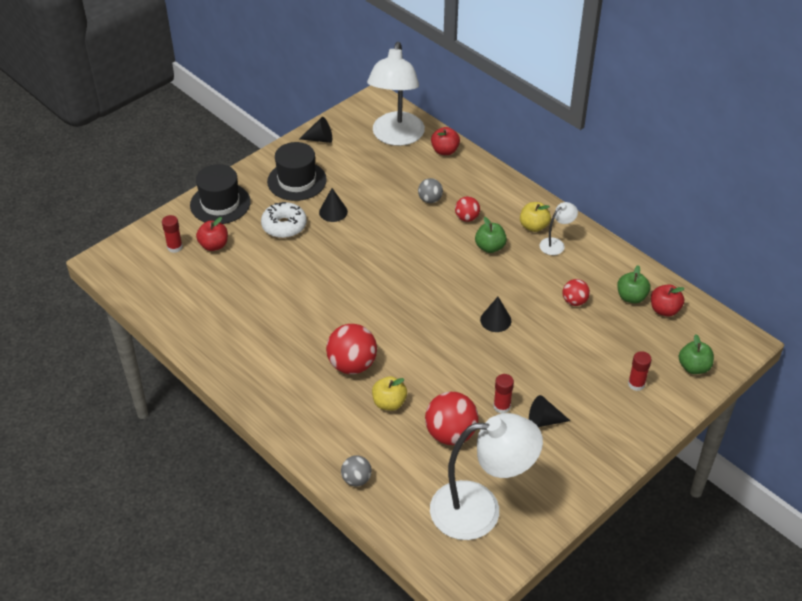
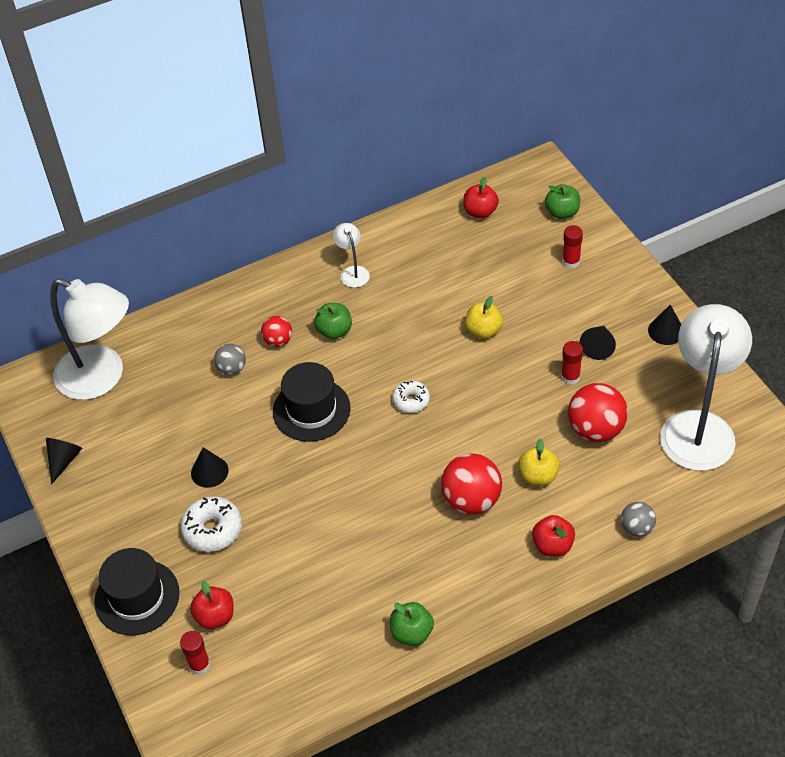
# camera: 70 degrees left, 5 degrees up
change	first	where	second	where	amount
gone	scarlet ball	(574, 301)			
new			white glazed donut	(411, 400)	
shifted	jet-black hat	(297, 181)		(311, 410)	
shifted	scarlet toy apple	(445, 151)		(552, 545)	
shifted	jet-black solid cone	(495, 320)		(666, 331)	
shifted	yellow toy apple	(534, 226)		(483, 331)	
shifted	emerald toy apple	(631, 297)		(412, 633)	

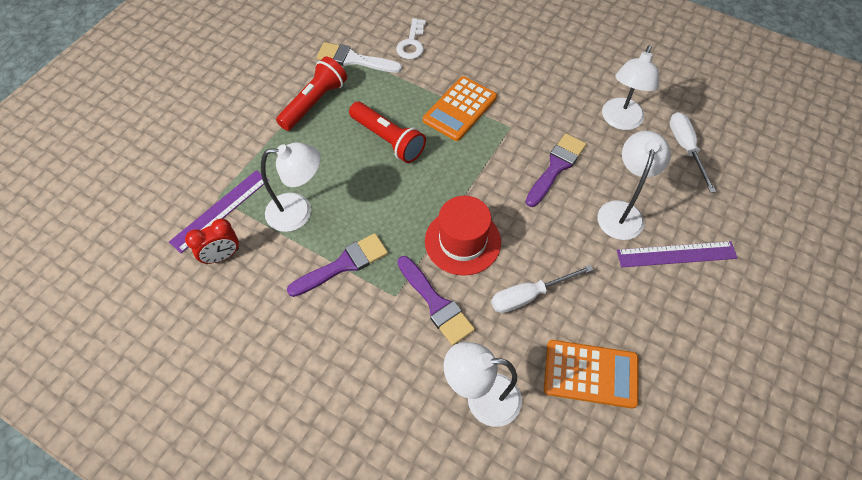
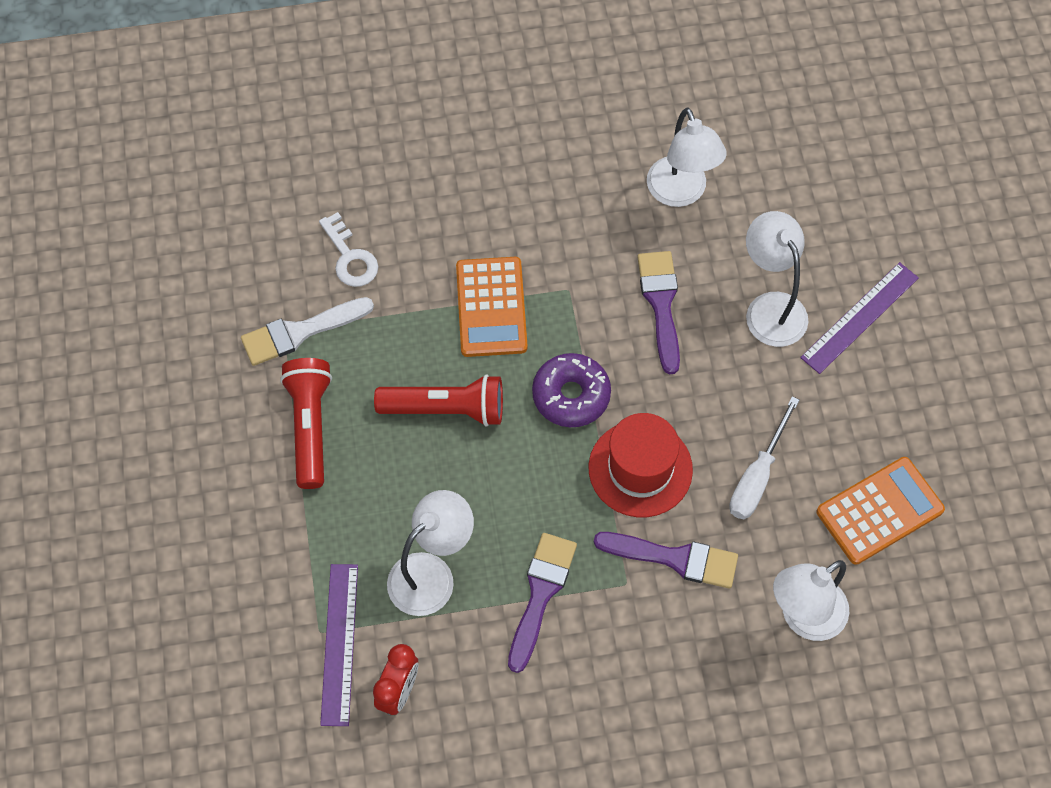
# camera: 40 degrees left, 5 degrees up
change	first	where	second	where	amount
gone	white hand screwdriver	(685, 148)			
new			royal purple glazed donut	(571, 395)	

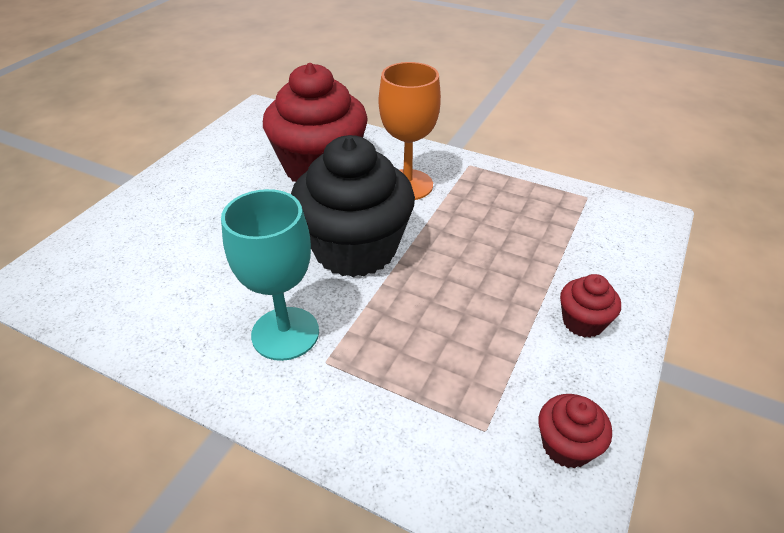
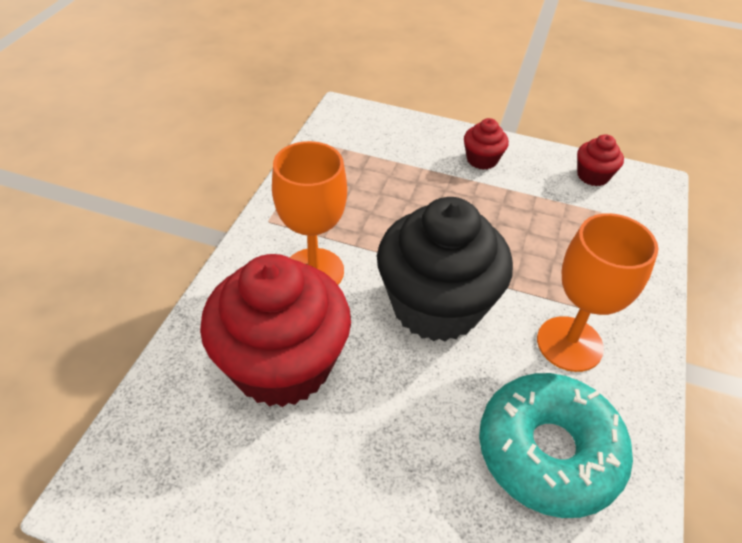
# camera: 100 degrees left, 5 degrees up
change	first	where	second	where	amount
new			aqua glazed donut	(548, 452)	
repainted	aqua goblet	(285, 333)	orange goblet	(569, 344)	

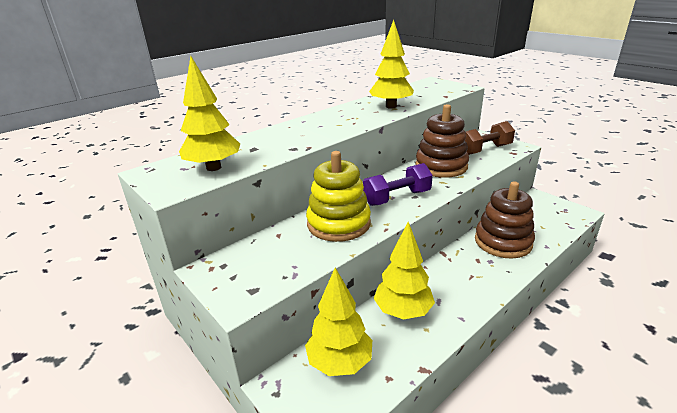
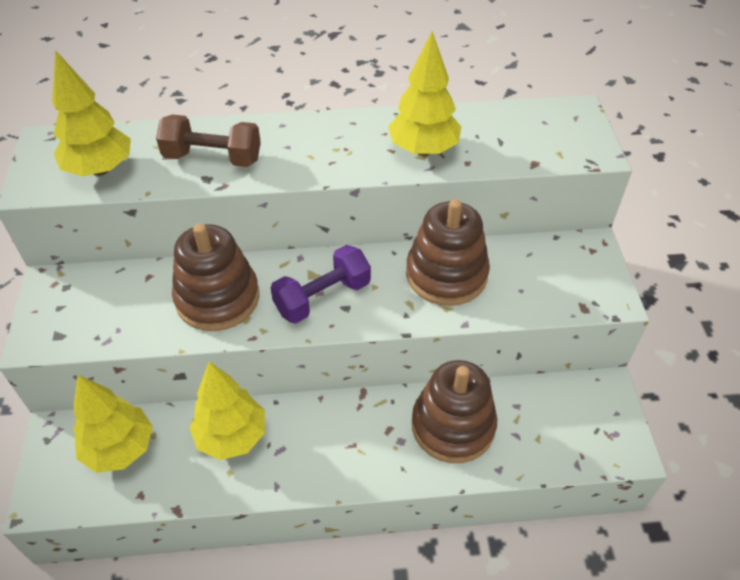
# camera: 35 degrees right, 20 degrees up
change	first	where	second	where	amount
shifted	dark brown dumbbell	(484, 150)		(213, 158)	
repainted	yellow ring stacker	(338, 223)	dark brown ring stacker	(217, 298)	
rotated	royal purple dumbbell	(397, 198)		(322, 297)	45 degrees counterclockwise

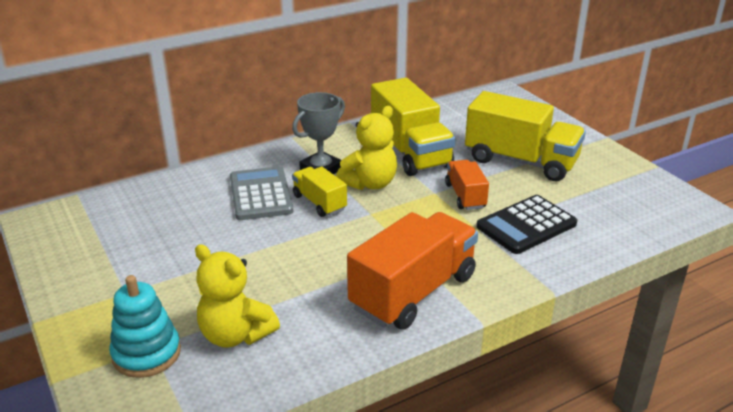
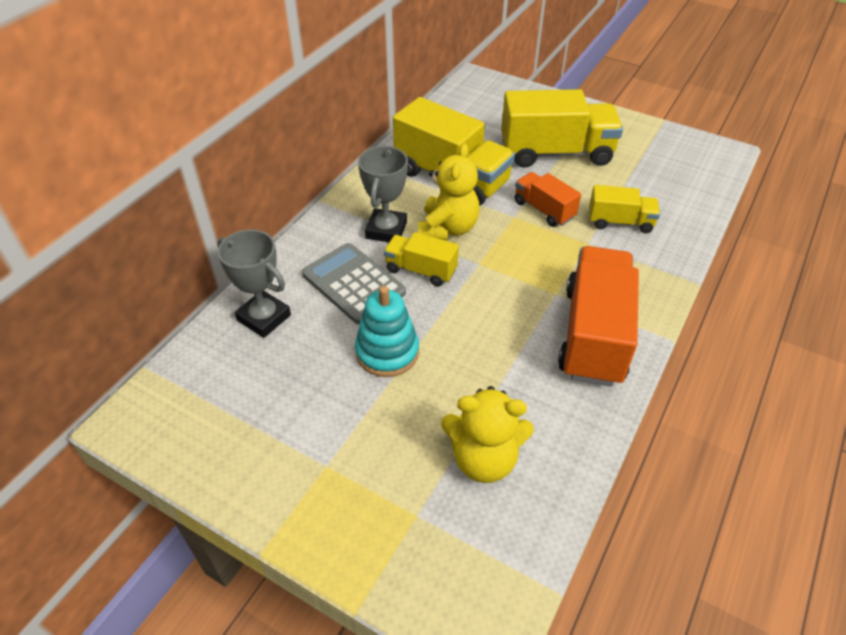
# camera: 30 degrees left, 15 degrees up
change	first	where	second	where	amount
new			gray award cup	(264, 318)	
shifted	aqua ring stacker	(146, 353)		(387, 352)	
swapped	jet-black pocket calculator	(526, 225)	yellow toy truck	(620, 222)	

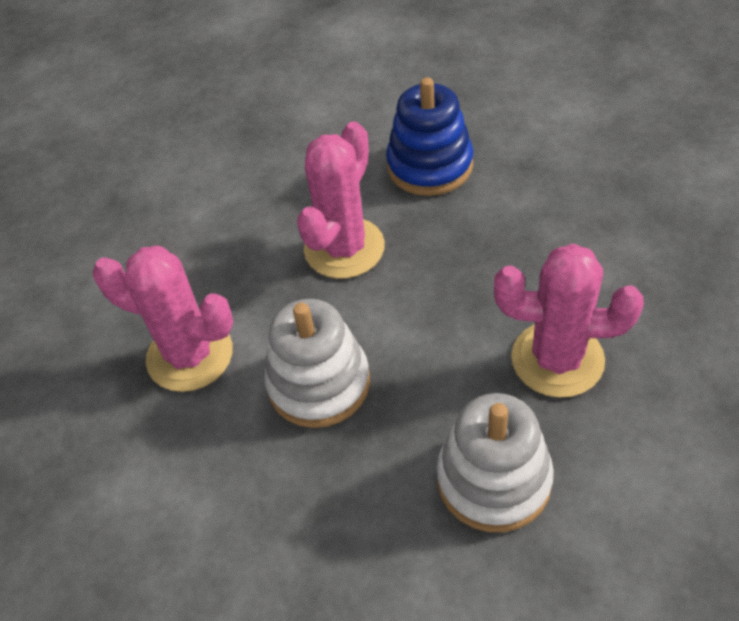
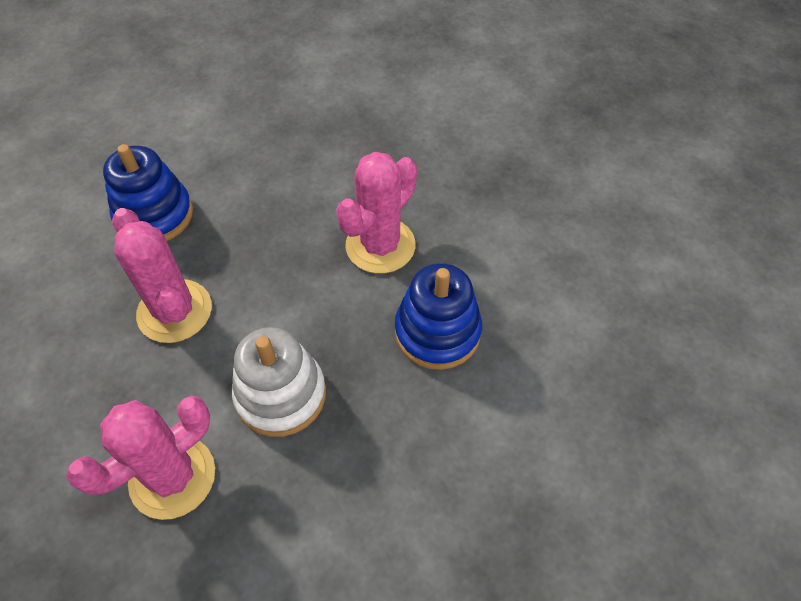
# camera: 65 degrees left, 5 degrees up
change	first	where	second	where	amount
repainted	white ring stacker	(493, 480)	blue ring stacker	(437, 332)	

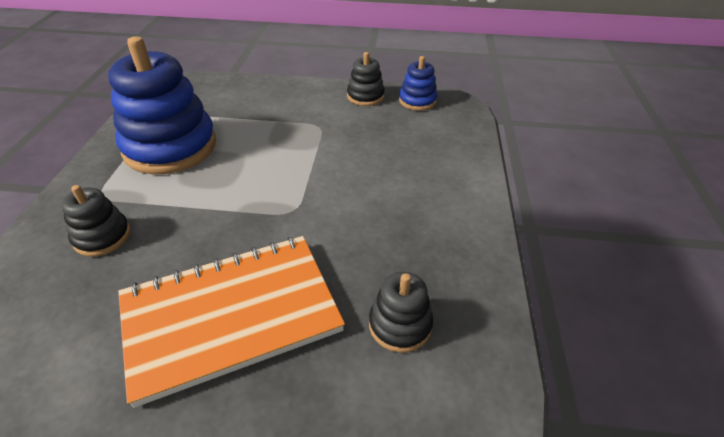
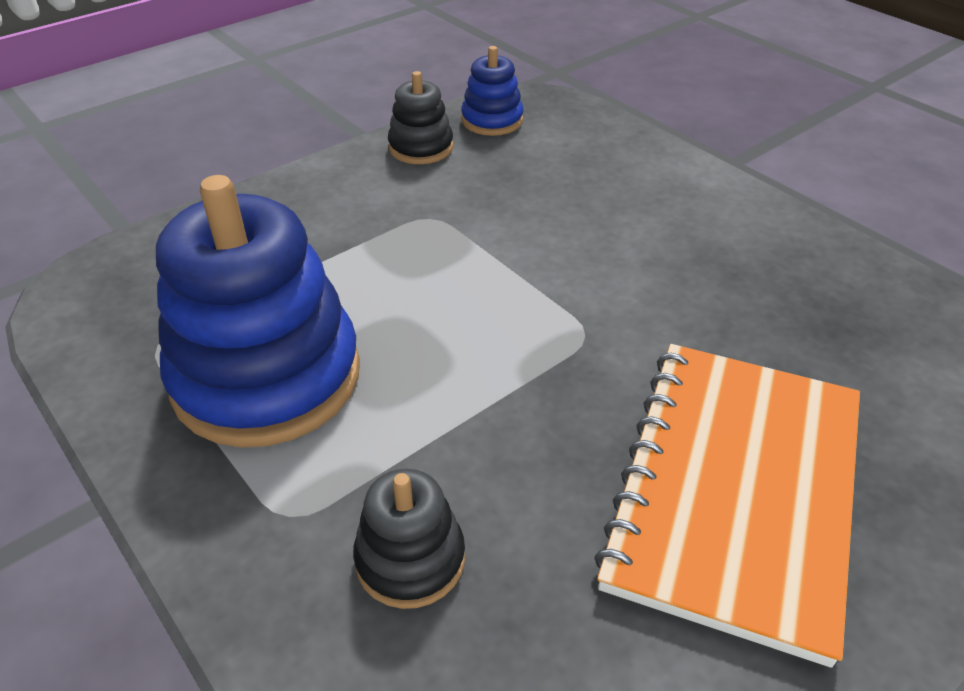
# camera: 45 degrees left, 0 degrees up
change	first	where	second	where	amount
gone	jet-black ring stacker	(400, 325)			

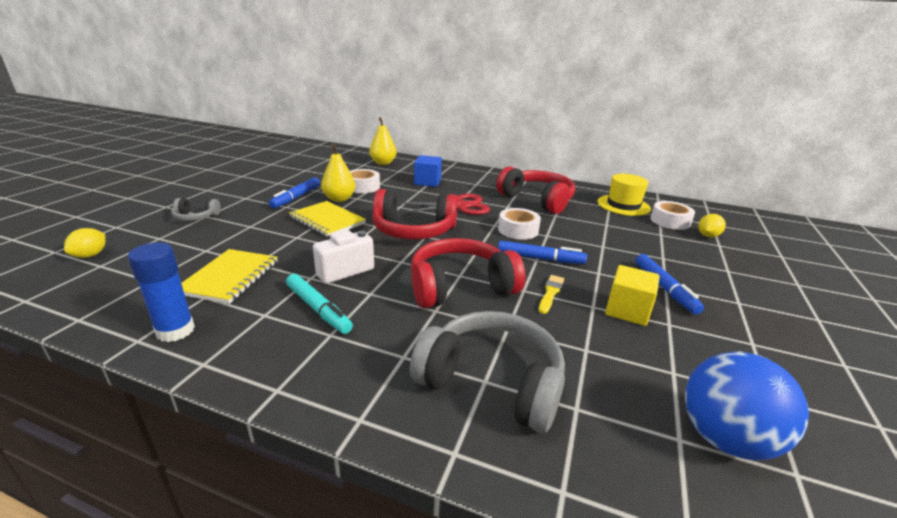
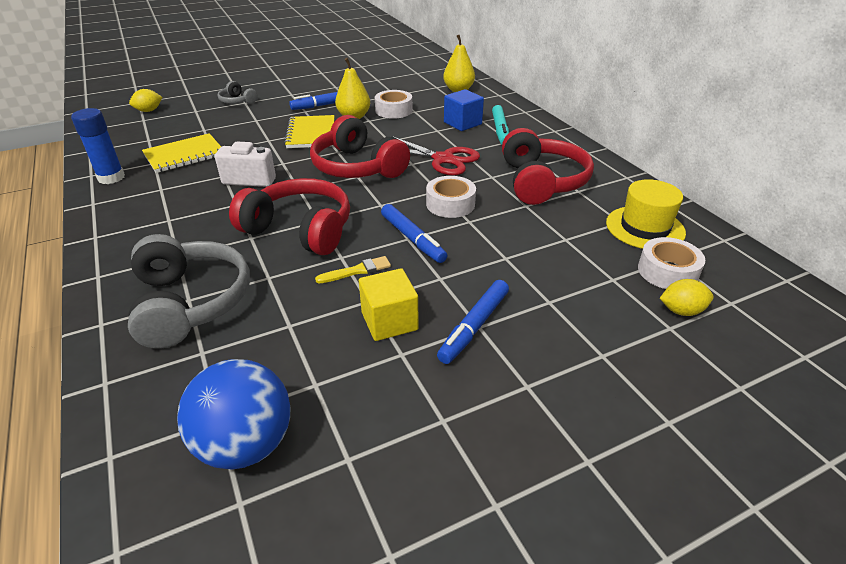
# camera: 45 degrees right, 10 degrees up
change	first	where	second	where	amount
shifted	aqua felt pen	(318, 309)		(500, 130)	

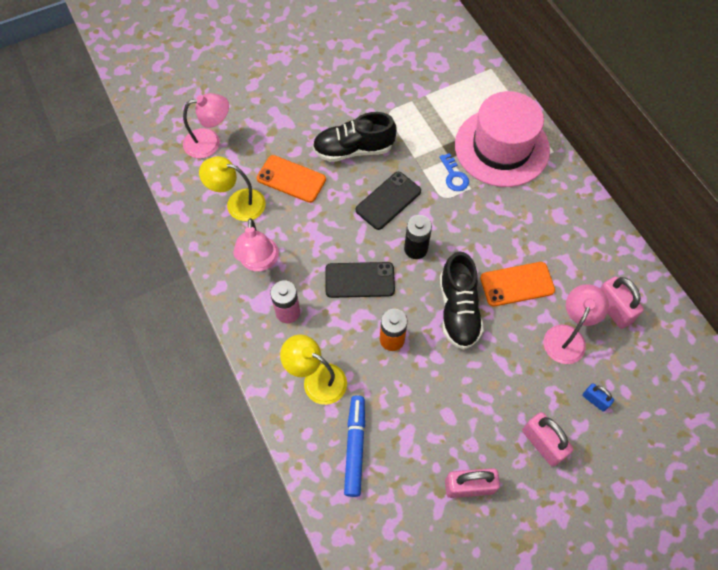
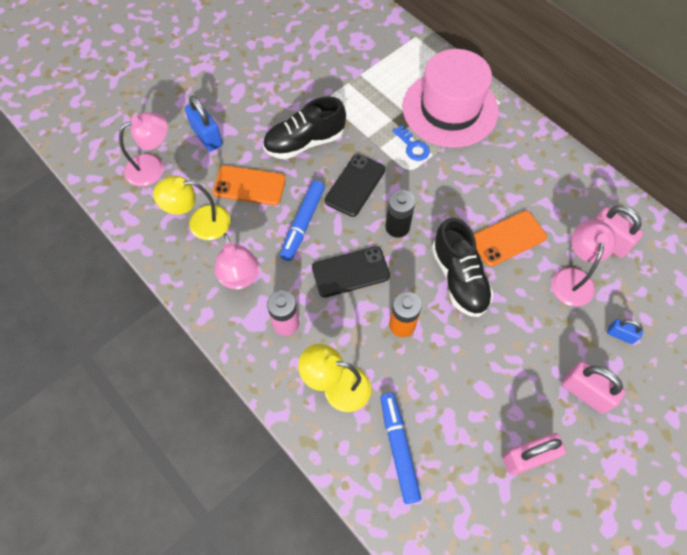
# camera: 15 degrees left, 0 degrees up
change	first	where	second	where	amount
new			blue lock	(207, 136)	
new			blue felt pen	(303, 224)	

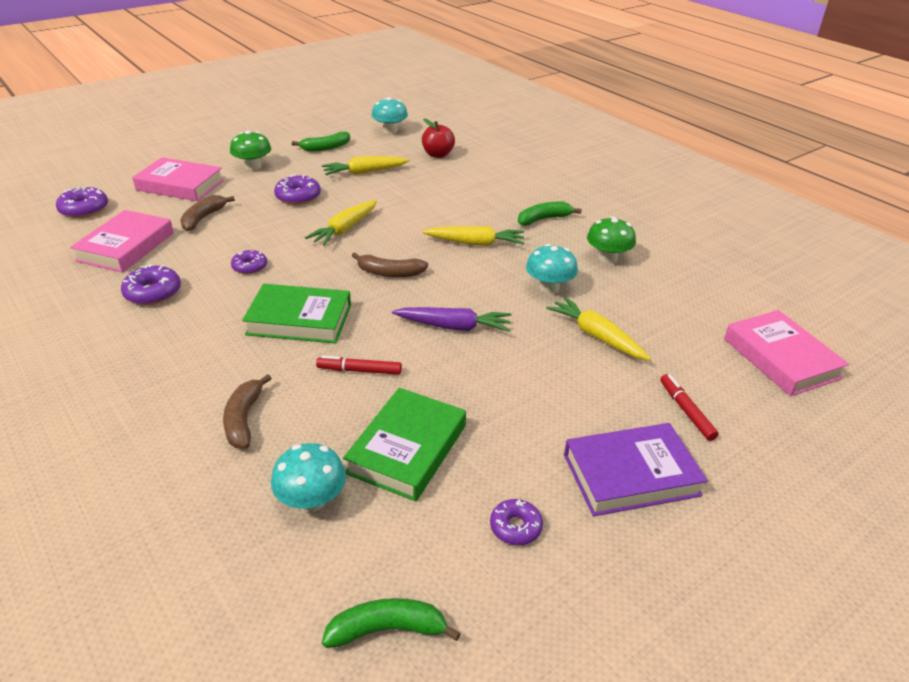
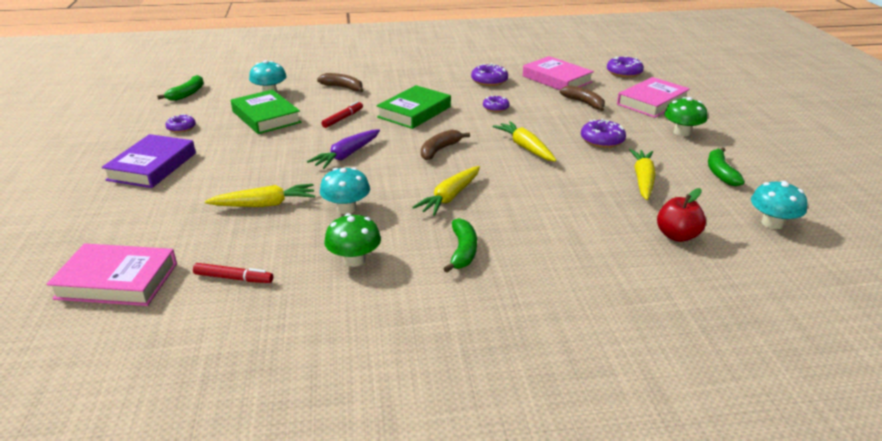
# camera: 120 degrees right, 5 degrees down
change	first	where	second	where	amount
shifted	scarlet felt pen	(686, 411)		(234, 278)	

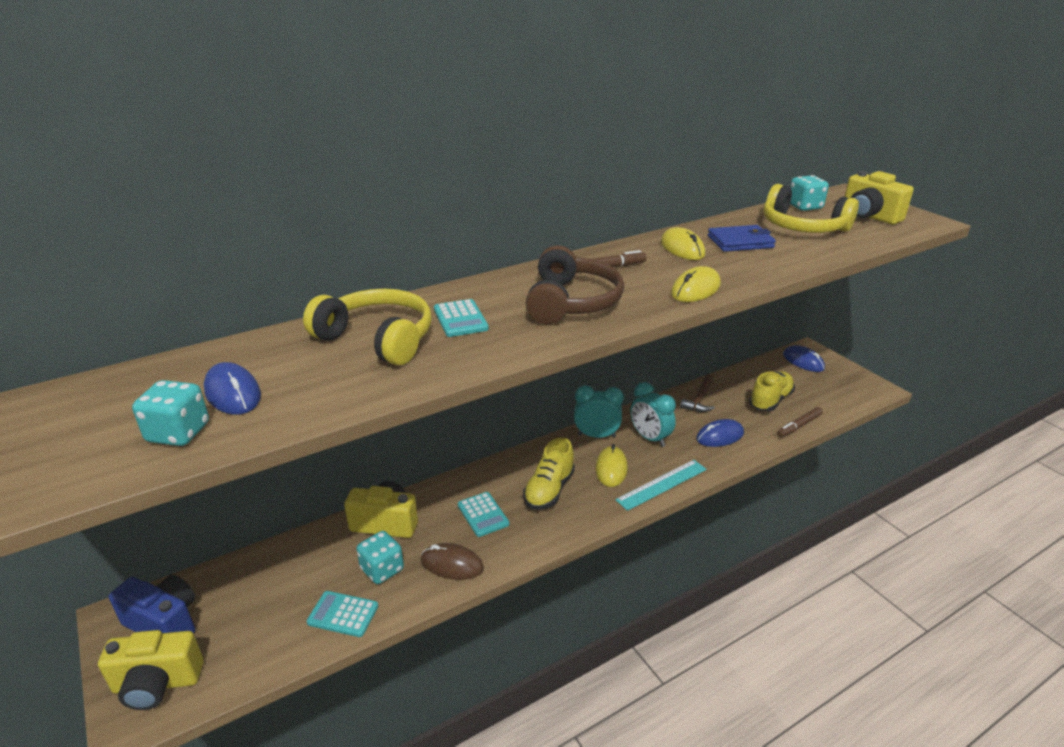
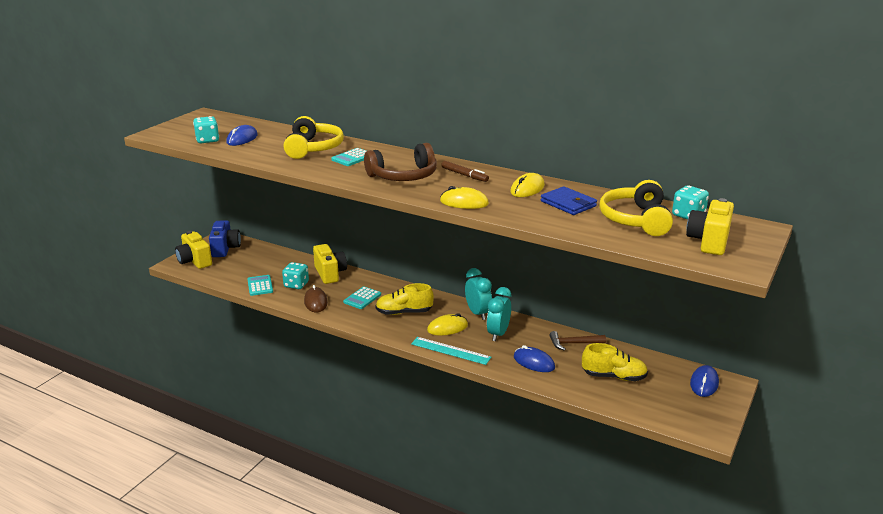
# camera: 60 degrees right, 5 degrees down
change	first	where	second	where	amount
gone	dark brown felt pen	(798, 426)			

